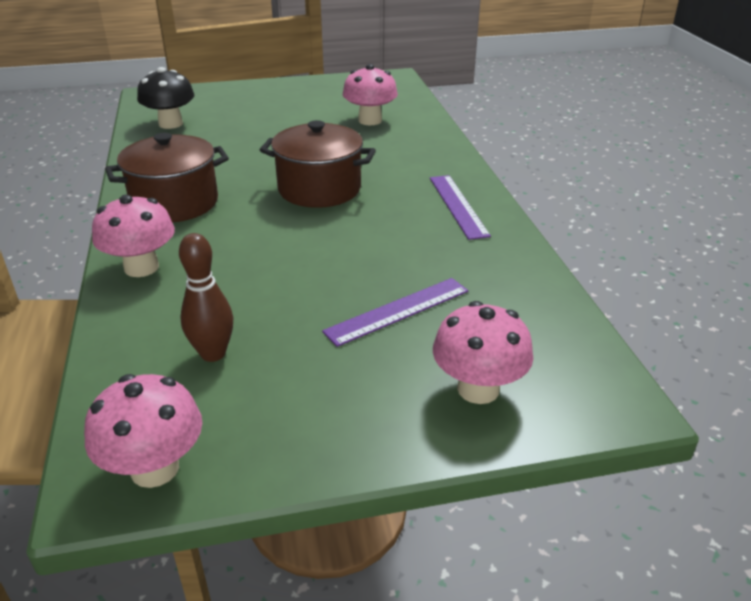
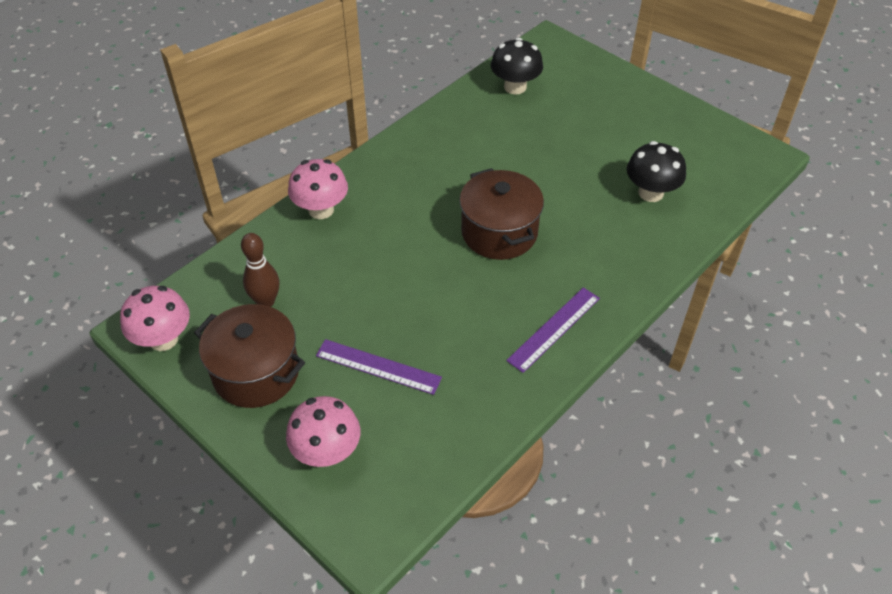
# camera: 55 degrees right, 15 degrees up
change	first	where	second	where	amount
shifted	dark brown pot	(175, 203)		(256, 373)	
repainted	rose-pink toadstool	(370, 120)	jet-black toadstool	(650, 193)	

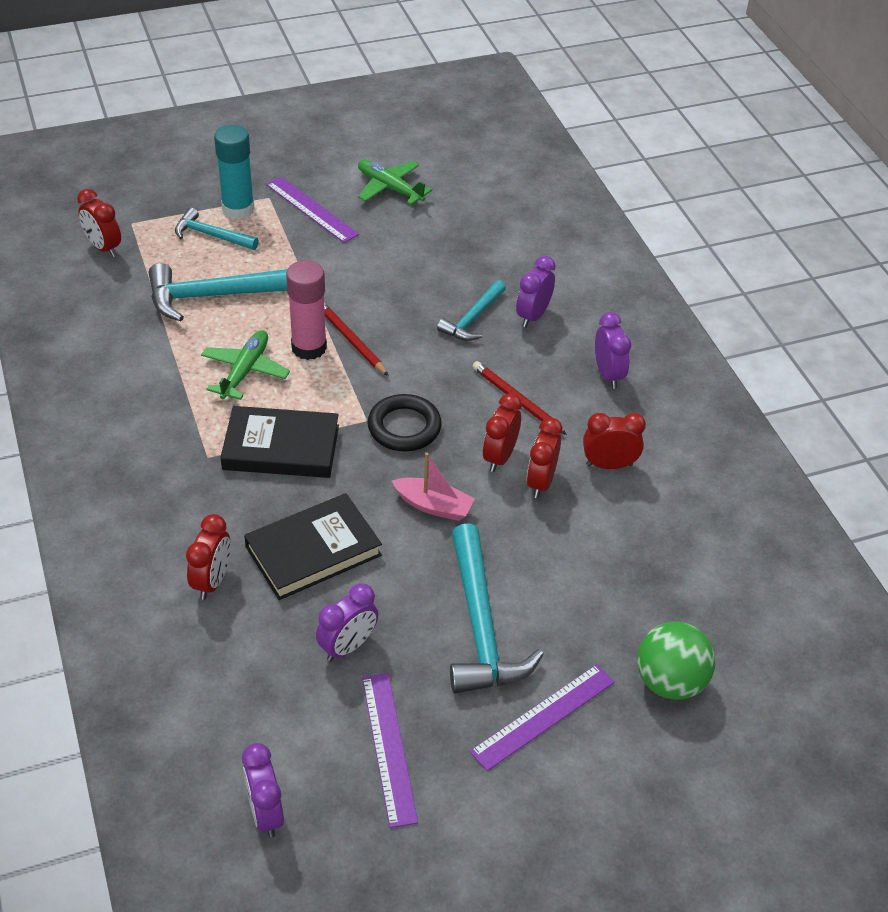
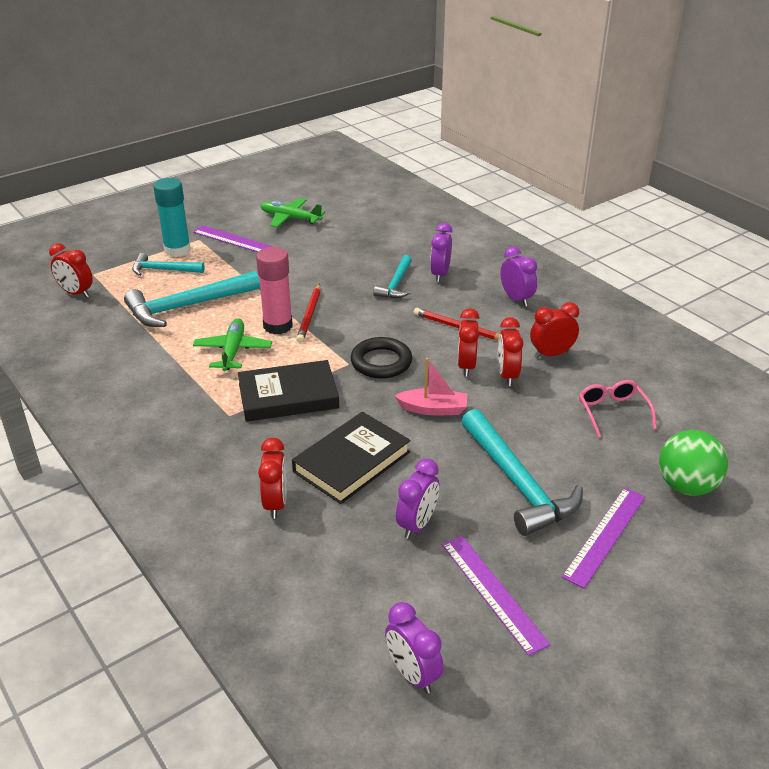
# camera: 15 degrees left, 10 degrees down
change	first	where	second	where	amount
new			rose-pink eyeglasses	(612, 412)	
rotated	scarlet pencil	(351, 340)		(309, 315)	120 degrees counterclockwise

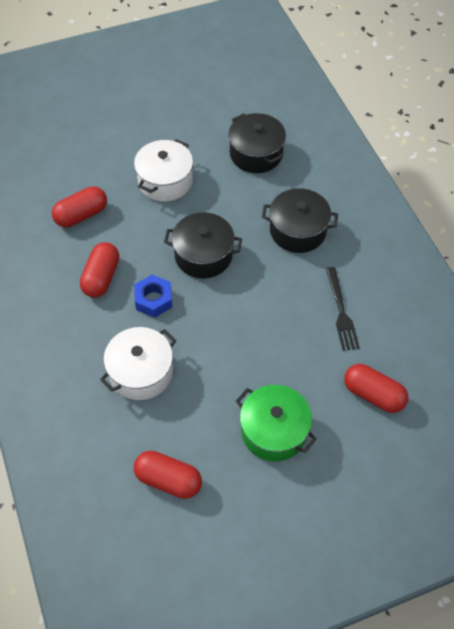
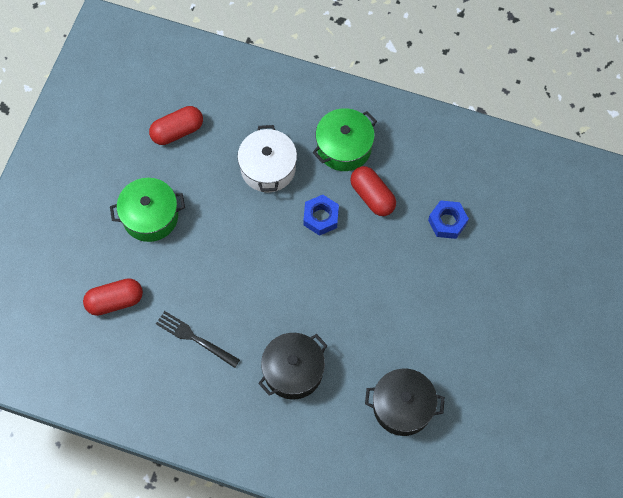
# camera: 130 degrees right, 10 degrees up
change	first	where	second	where	amount
gone	white pot	(165, 181)			
gone	jet-black pot	(203, 255)			
new			emerald pot	(344, 147)	
swapped	scarlet pill	(81, 215)	blue nut	(447, 222)	

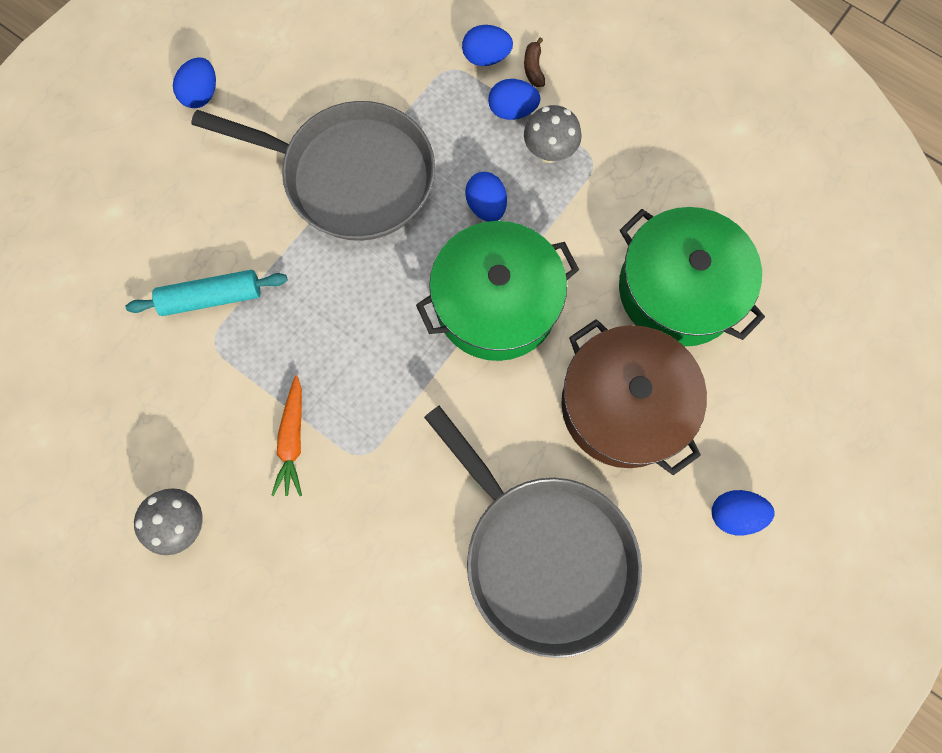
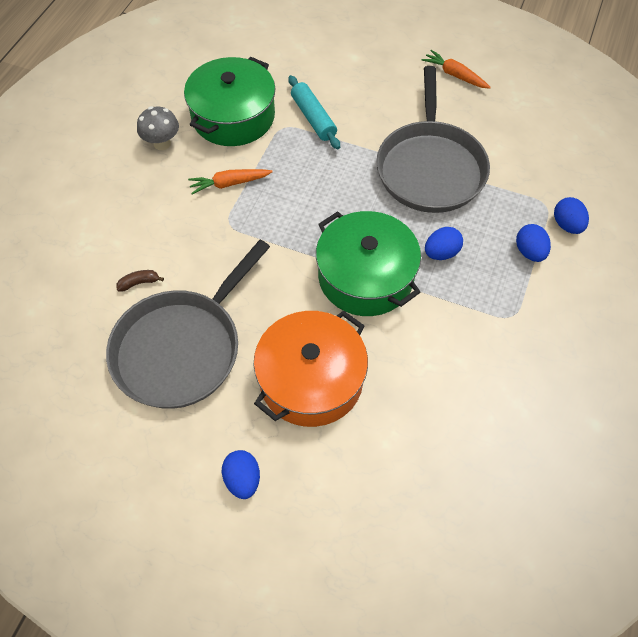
# camera: 75 degrees right, 15 degrees down
change	first	where	second	where	amount
gone	gray toadstool	(549, 152)			
shifted	dark brown toy banana	(533, 68)		(139, 283)	
shifted	emerald pot	(678, 289)		(233, 116)	
swapped	blue toy egg	(201, 95)	orange toy carrot	(455, 75)	
repainted	dark brown pot	(624, 405)	orange pot	(311, 379)	

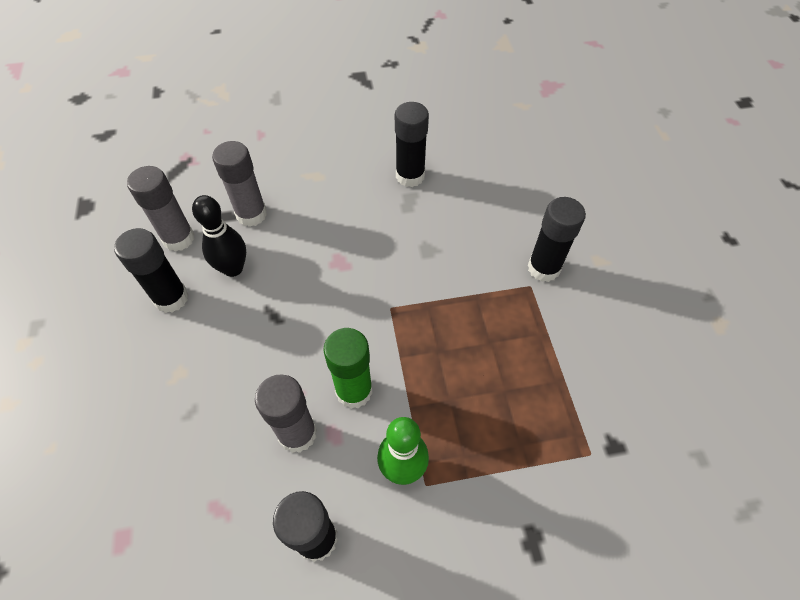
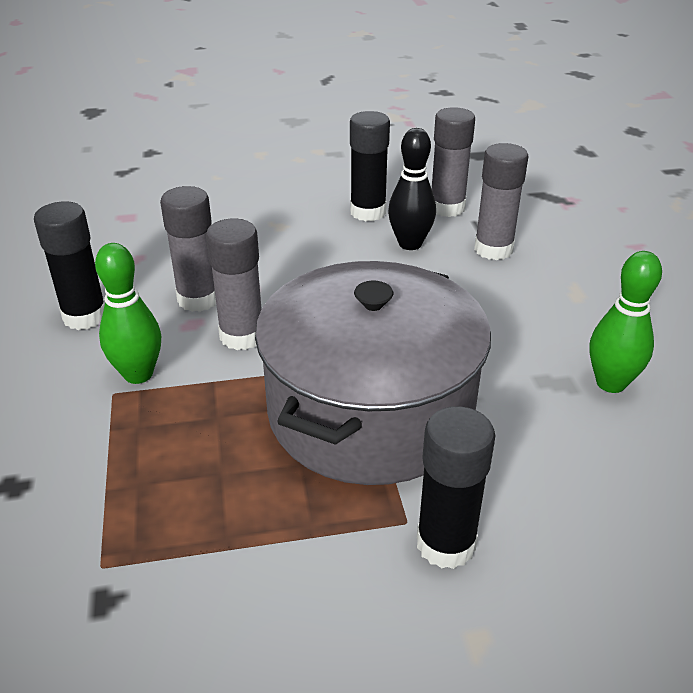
# camera: 90 degrees right, 20 degrees down
change	first	where	second	where	amount
new			gray pot	(370, 411)	
swapped	jet-black stick of glue	(410, 176)	emerald tenpin	(610, 383)	
repainted	emerald stick of glue	(354, 391)	gray stick of glue	(242, 336)	

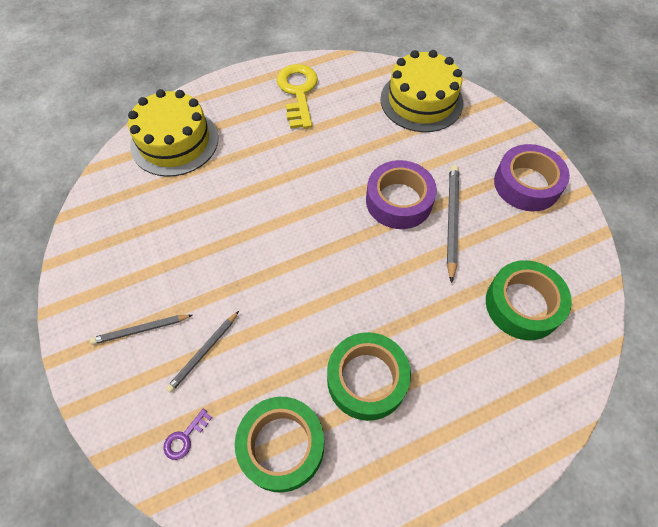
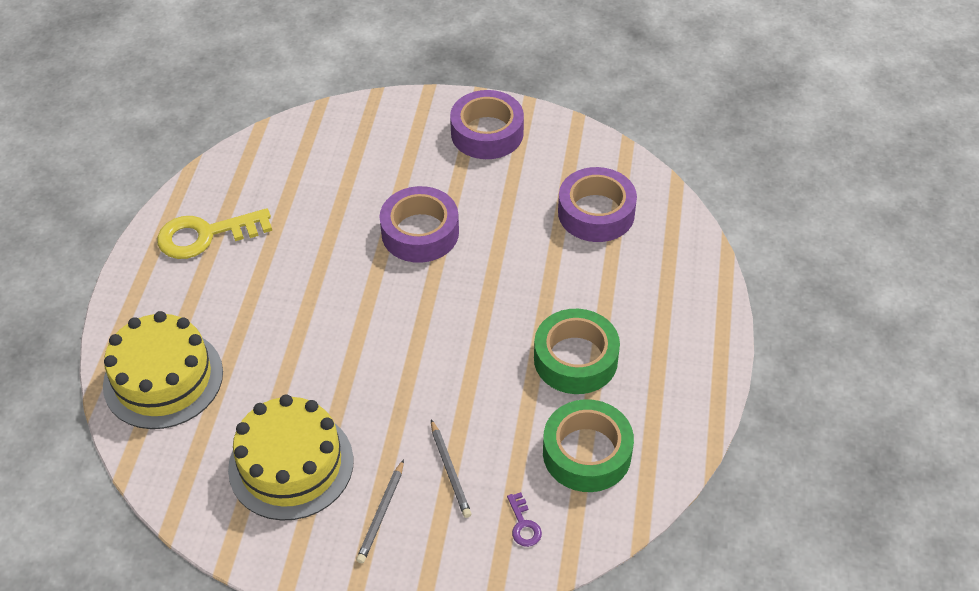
# camera: 55 degrees left, 10 degrees down
change	first	where	second	where	amount
gone	gray pencil	(452, 221)			
shifted	yellow gateau	(421, 101)		(291, 464)	
repainted	emerald sticky tape	(523, 305)	royal purple sticky tape	(596, 213)	
rotated	yellow door key	(298, 92)		(206, 235)	45 degrees counterclockwise

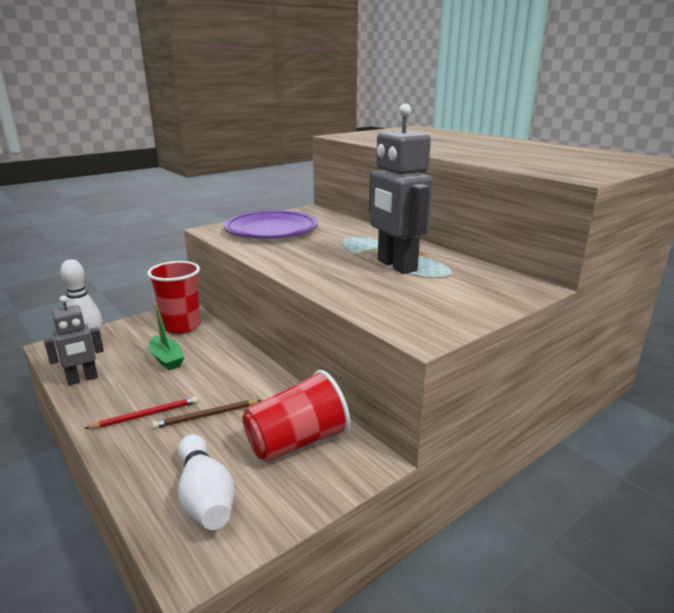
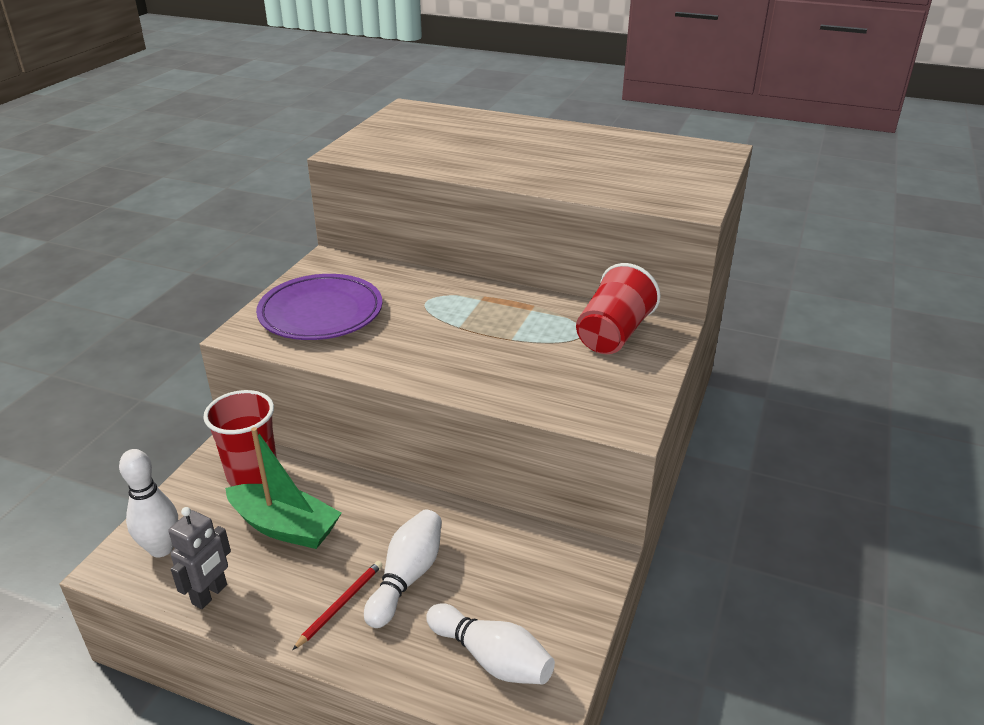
# camera: 30 degrees left, 10 degrees up
change	first	where	second	where	amount
gone	gray toy robot	(396, 265)			
shifted	scarlet beaker	(296, 442)		(613, 334)	
swapped	dark brown pencil	(206, 416)	white tenpin	(407, 577)	
scaled	emerald sailboat	(166, 359)		(285, 527)	x1.62

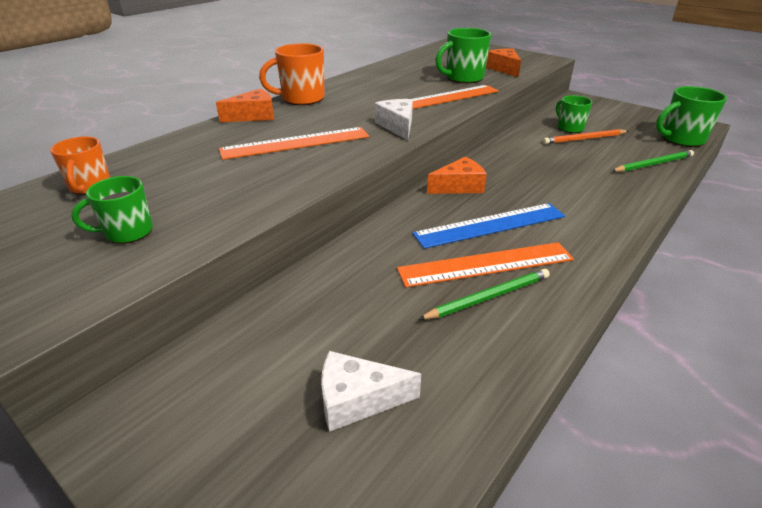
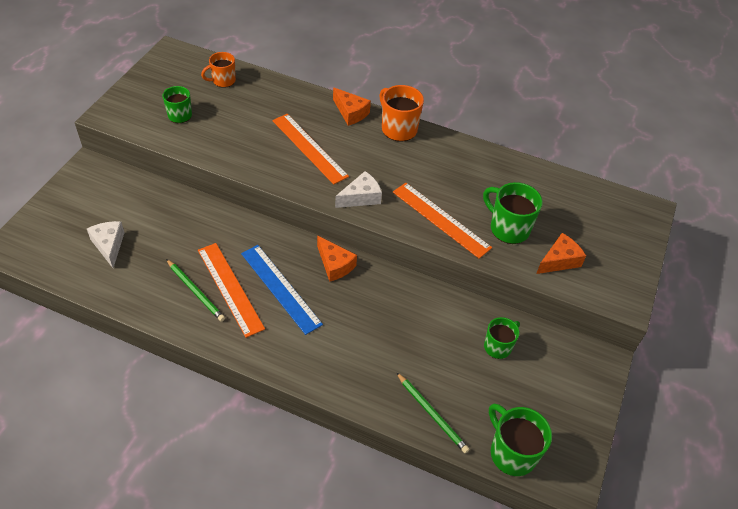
# camera: 70 degrees right, 15 degrees up
change	first	where	second	where	amount
gone	orange pencil	(584, 139)			

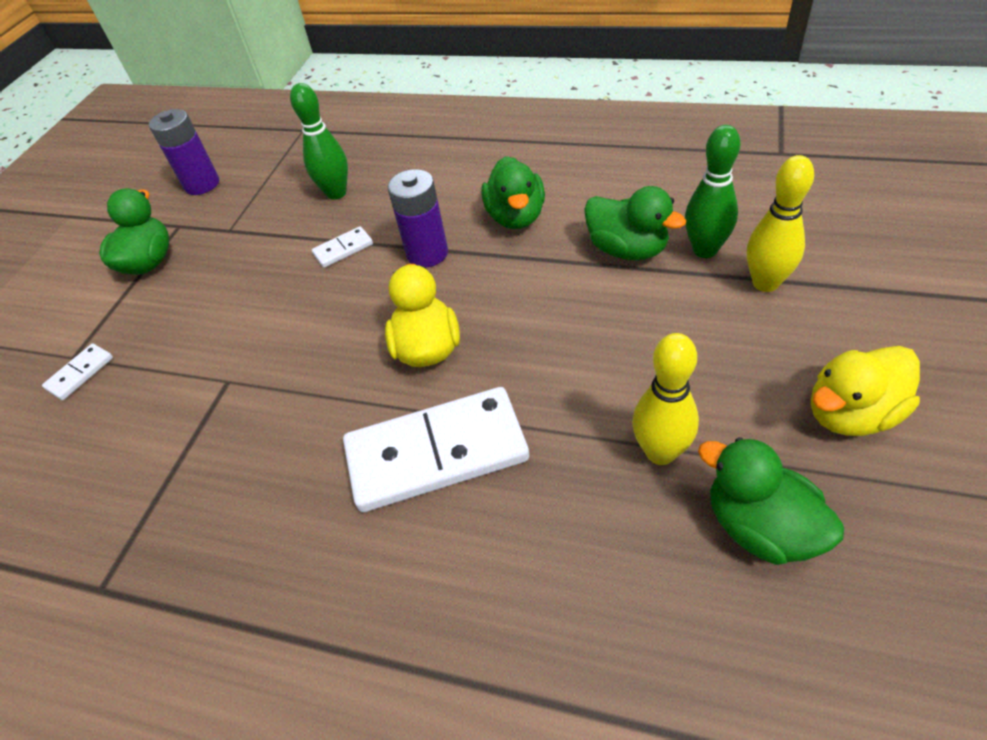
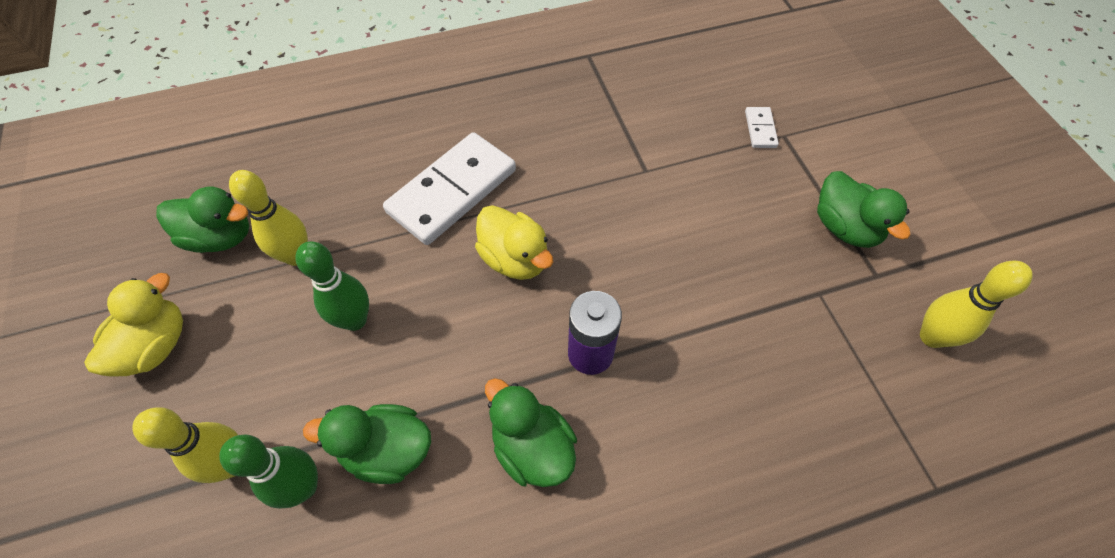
# camera: 140 degrees right, 10 degrees up
change	first	where	second	where	amount
gone	white domino piece	(343, 249)			
shifted	emerald tenpin	(336, 193)		(355, 320)	
swapped	royal purple battery	(202, 184)	yellow tenpin	(931, 337)	

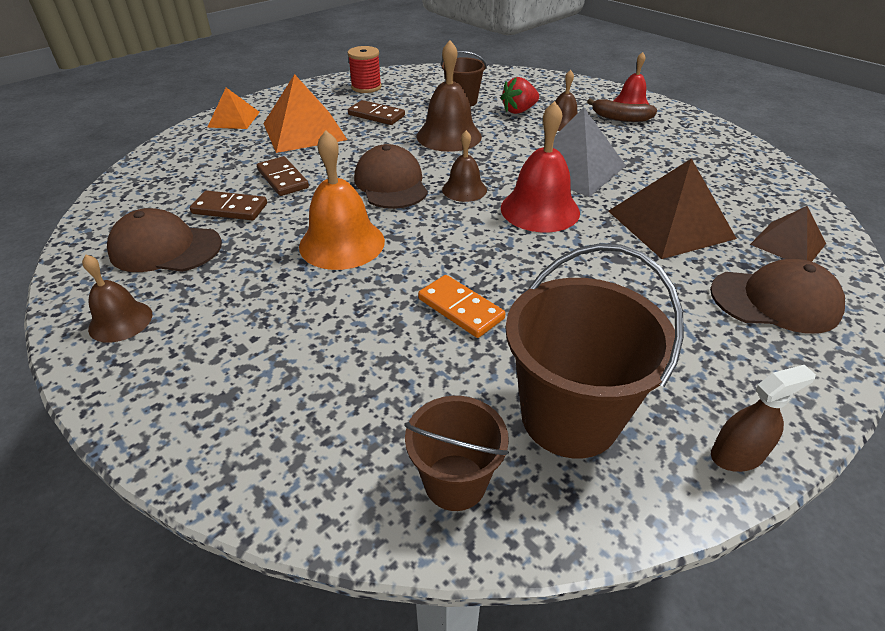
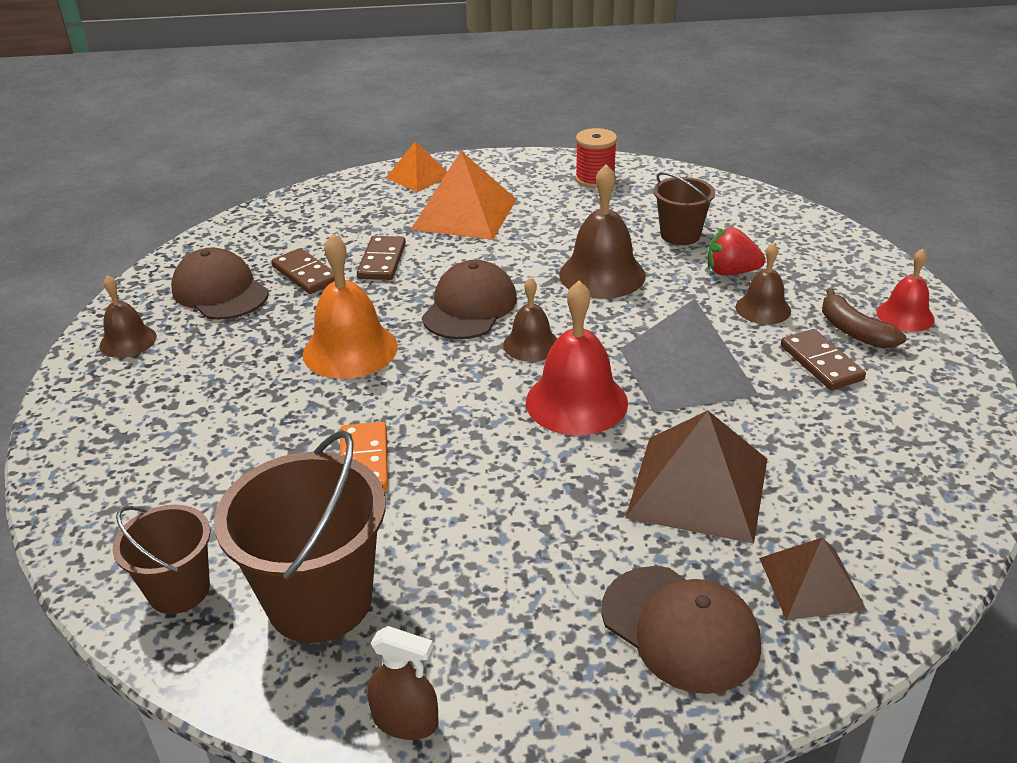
# camera: 40 degrees right, 5 degrees down
change	first	where	second	where	amount
shifted	dark brown domino piece	(376, 115)		(821, 363)	

